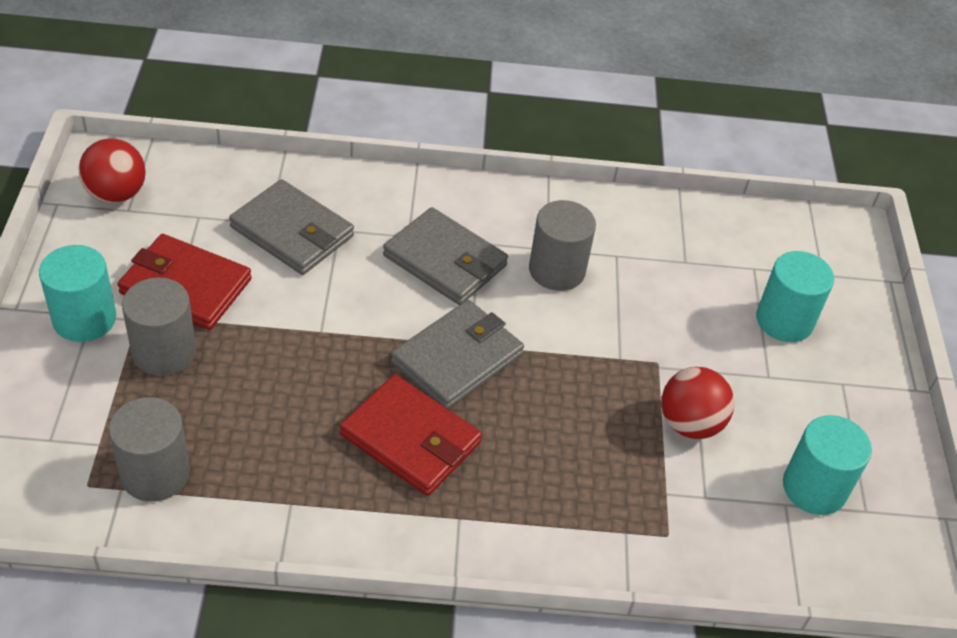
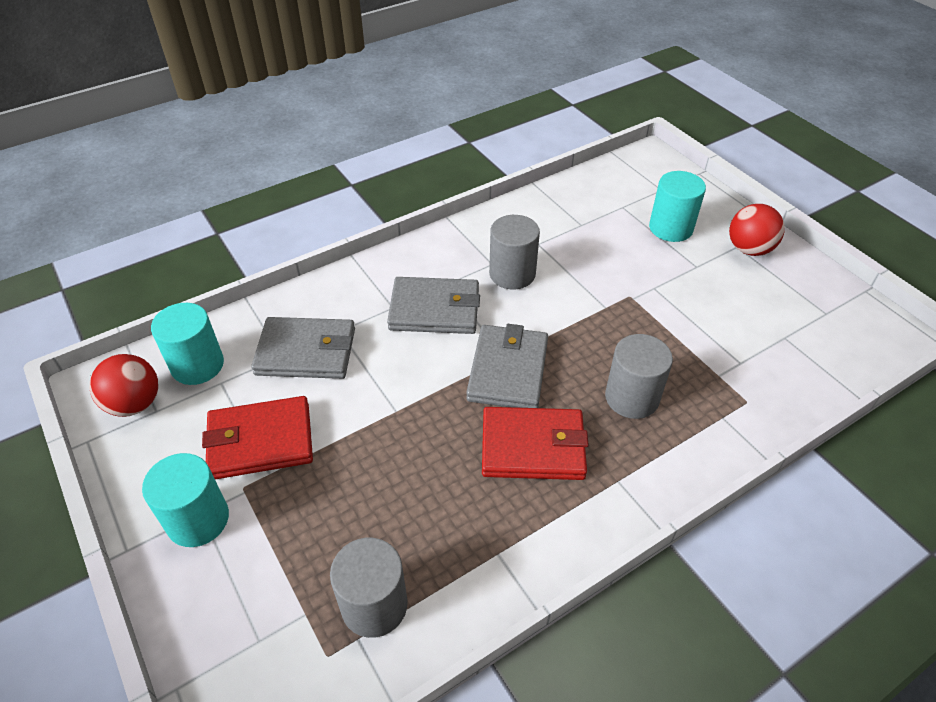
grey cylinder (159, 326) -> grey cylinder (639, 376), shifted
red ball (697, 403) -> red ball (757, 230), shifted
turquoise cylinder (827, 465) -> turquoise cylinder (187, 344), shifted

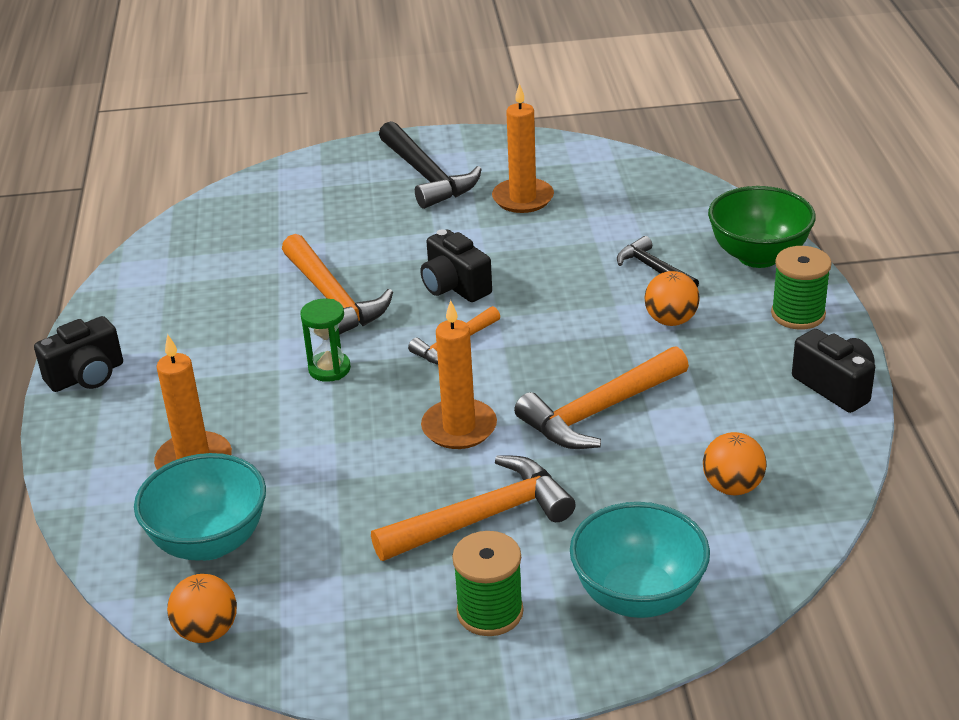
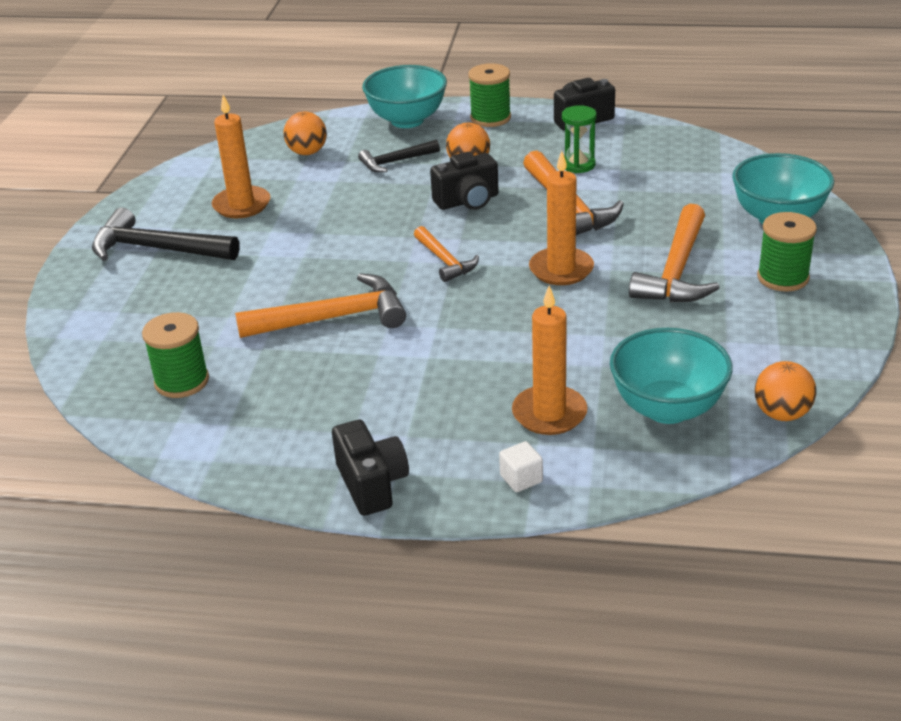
black hammer (430, 165) -> black hammer (166, 234), 150 degrees counterclockwise
green bowl (762, 227) -> turquoise bowl (404, 96)
black camera (456, 265) -> black camera (464, 181), shifted
green hourglass (325, 340) -> green hourglass (579, 139), shifted
orange ball (734, 463) -> orange ball (305, 133), shifted
orange hammer (473, 508) -> orange hammer (674, 253), 150 degrees counterclockwise
none -> green spool (175, 355)
none -> white cube (521, 466)

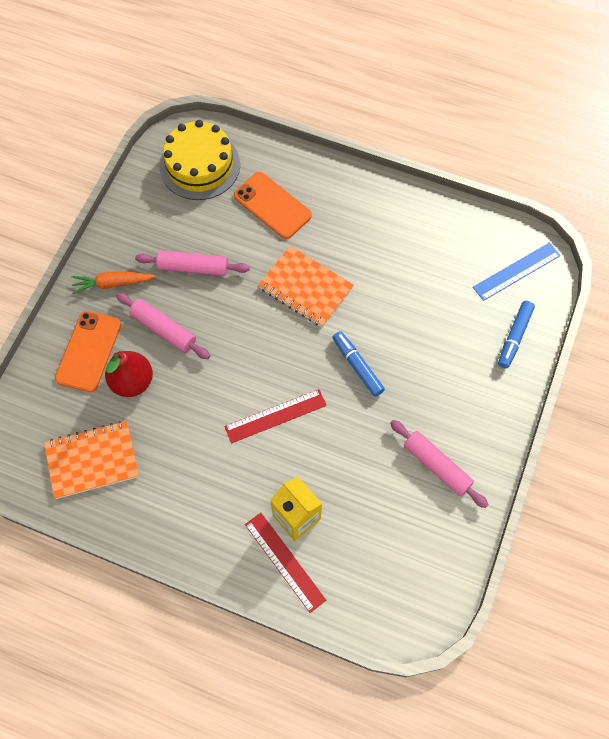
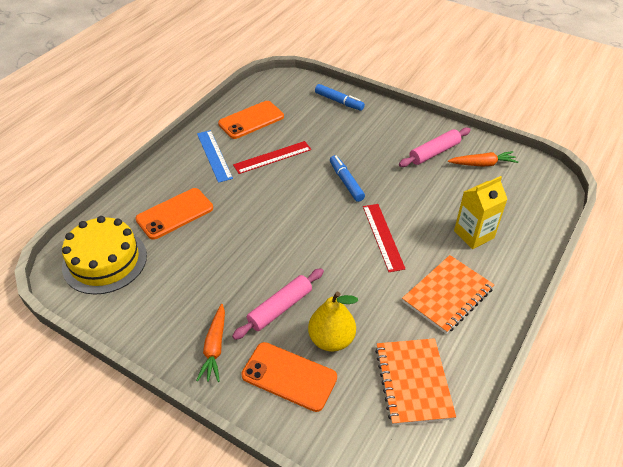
blue ruler (516, 271) -> blue ruler (215, 156), shifted
orange notebook (306, 286) -> orange notebook (448, 294), shifted
pink rolling pin (192, 263) -> none
blue marker (358, 364) -> blue marker (347, 178), 90 degrees clockwise
red pear (129, 374) -> yellow pear (333, 322)
red ruler (285, 563) -> red ruler (272, 157), shifted
none -> orange phone (251, 120)
none -> orange carrot (483, 159)

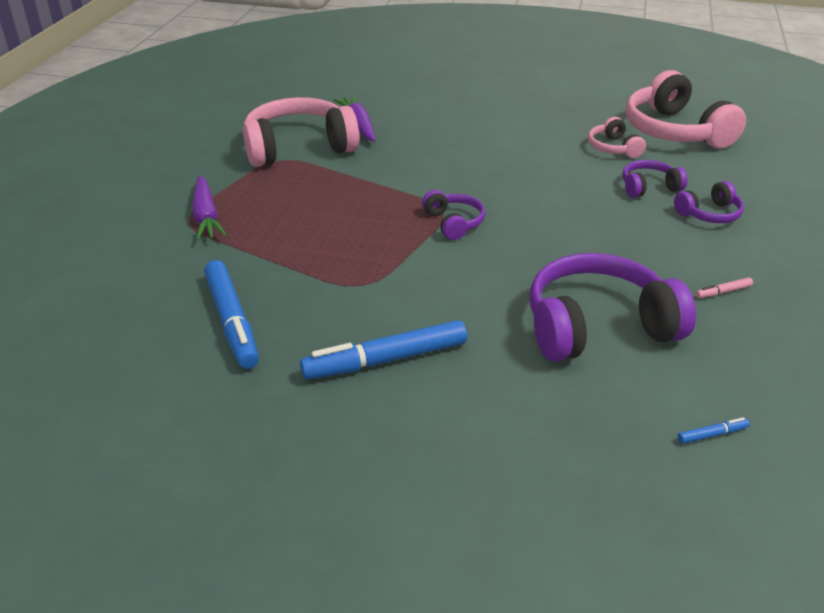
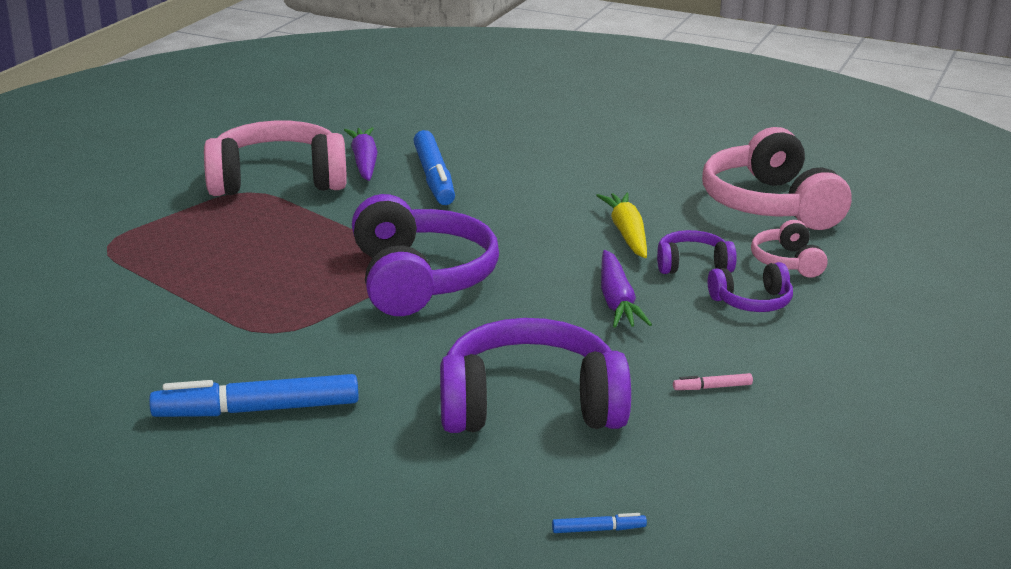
pink headphones (617, 137) -> pink headphones (789, 249), shifted
purple carrot (209, 208) -> purple carrot (626, 289), shifted
purple headphones (453, 215) -> purple headphones (425, 255), x2.03
blue marker (231, 314) -> blue marker (434, 167), shifted
none -> yellow carrot (621, 225)

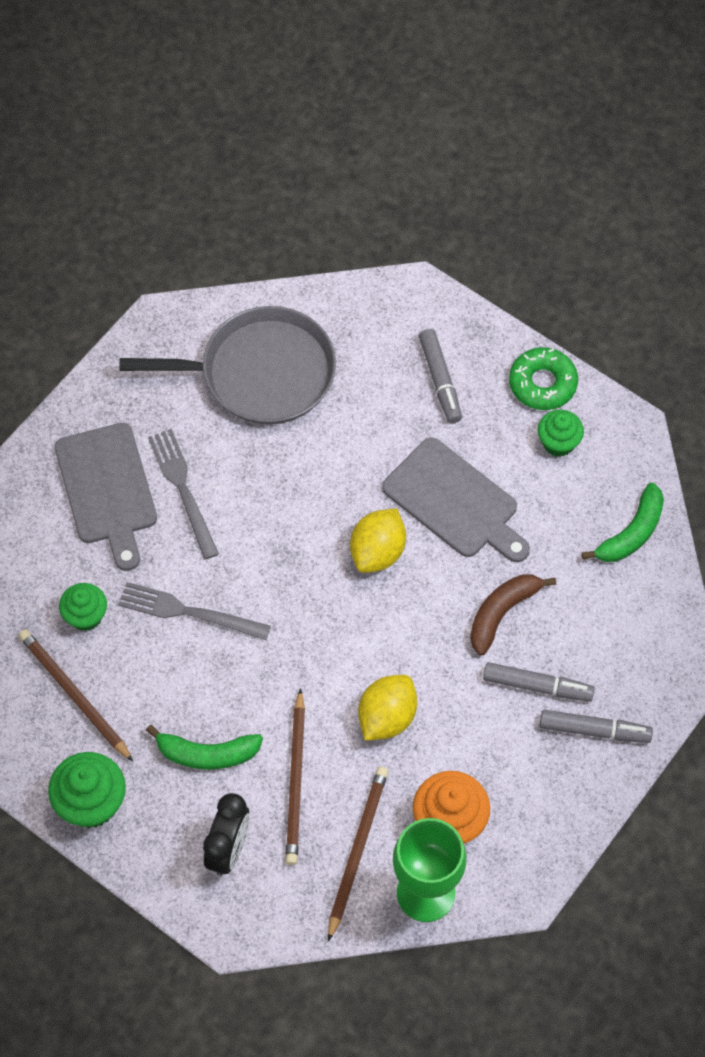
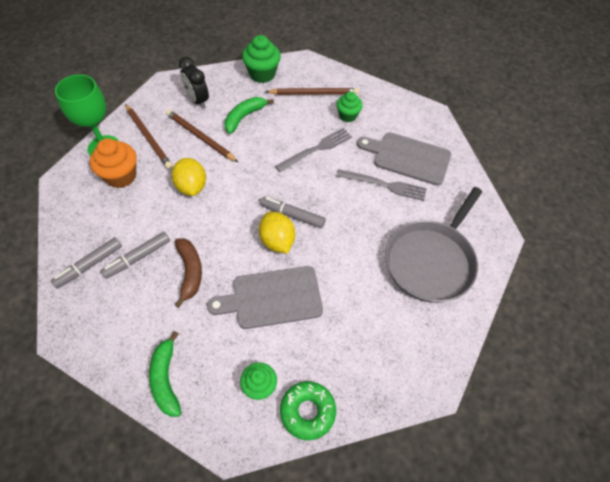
grey marker (440, 376) -> grey marker (293, 212), shifted

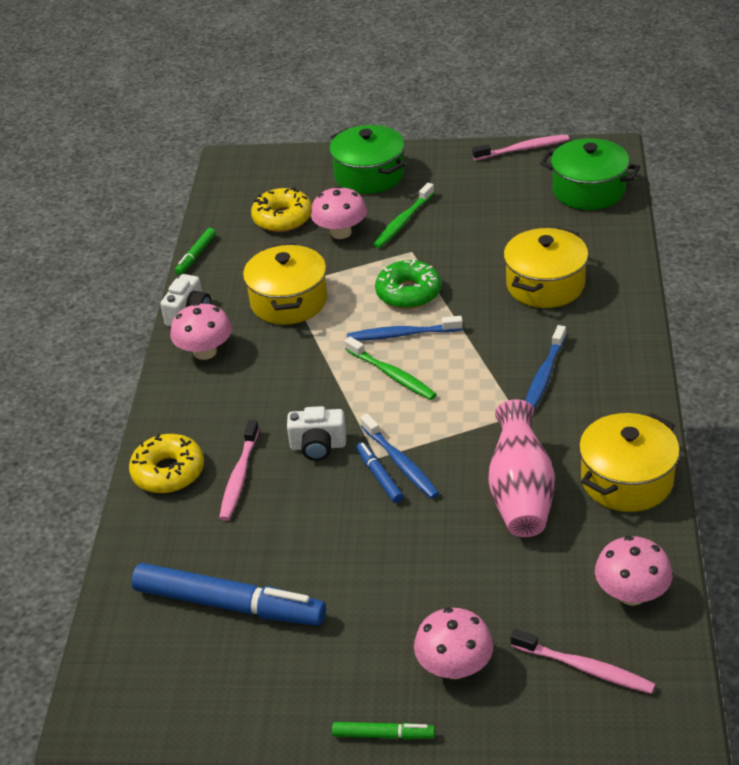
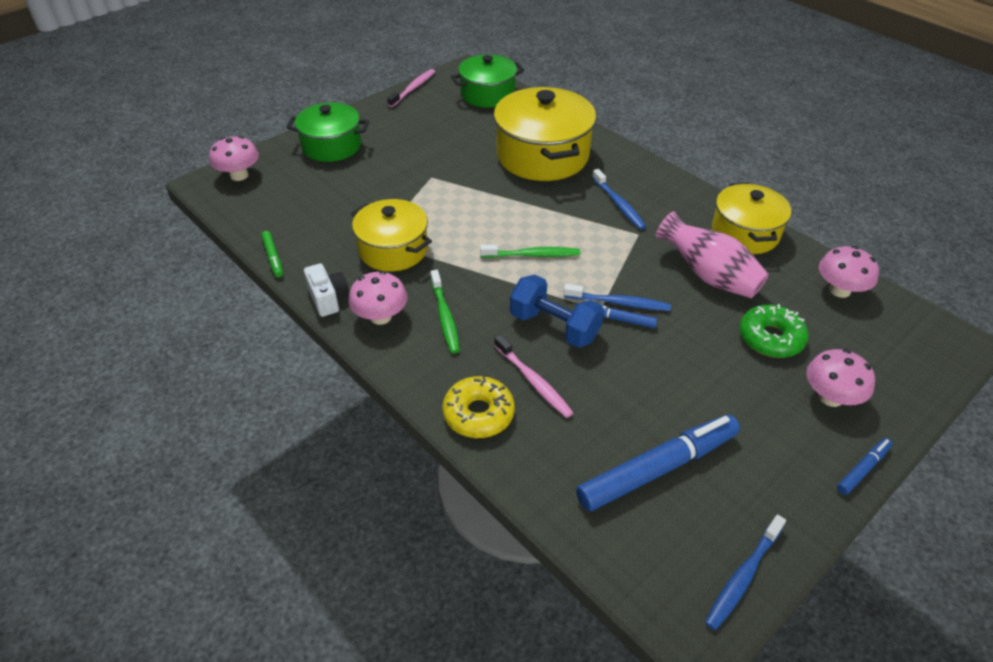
green toothbrush (404, 215) -> green toothbrush (445, 311), shifted
pink mushroom (339, 212) -> pink mushroom (234, 158), shifted
yellow donut (281, 209) -> none
yellow pot (546, 267) -> yellow pot (545, 134), x1.54
green donut (408, 284) -> green donut (774, 331), shifted
blue toothbrush (405, 328) -> blue toothbrush (745, 573), shifted
white camera (316, 433) -> blue dumbbell (557, 311)
pink toothbrush (583, 661) -> none
green marker (383, 731) -> blue marker (864, 466)

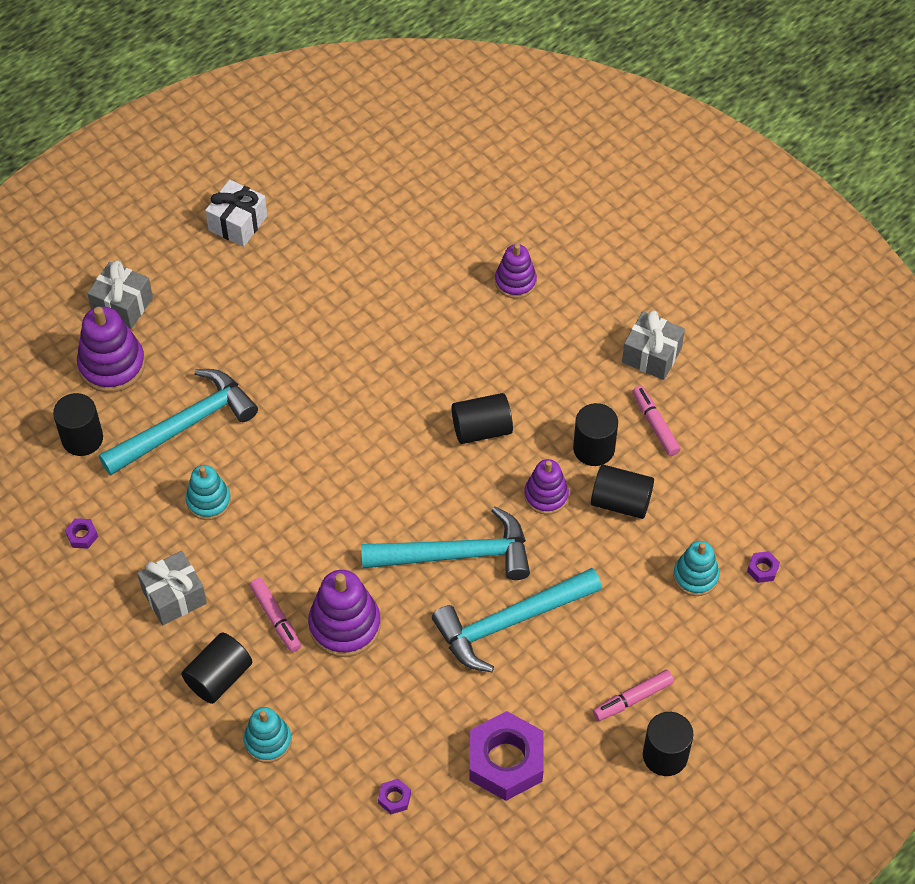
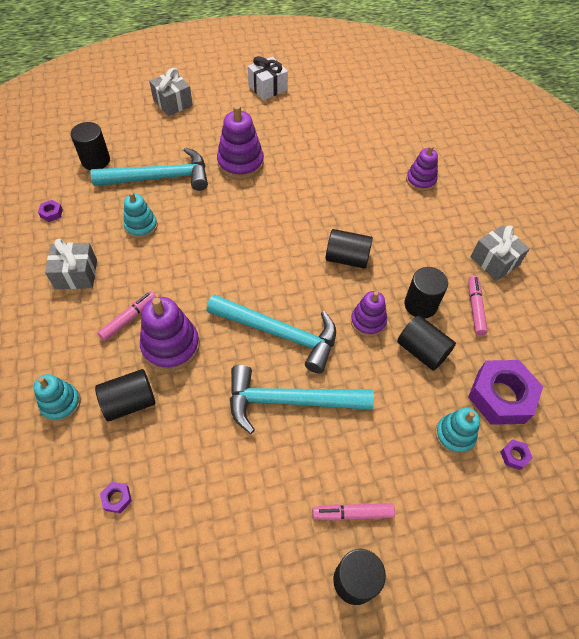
purple stacking toy (111, 350) -> purple stacking toy (240, 142), shifted
pink marker (275, 615) -> pink marker (126, 316), 135 degrees counterclockwise
black cylinder (217, 668) -> black cylinder (125, 395), shifted
purple nut (507, 756) -> purple nut (505, 392), shifted

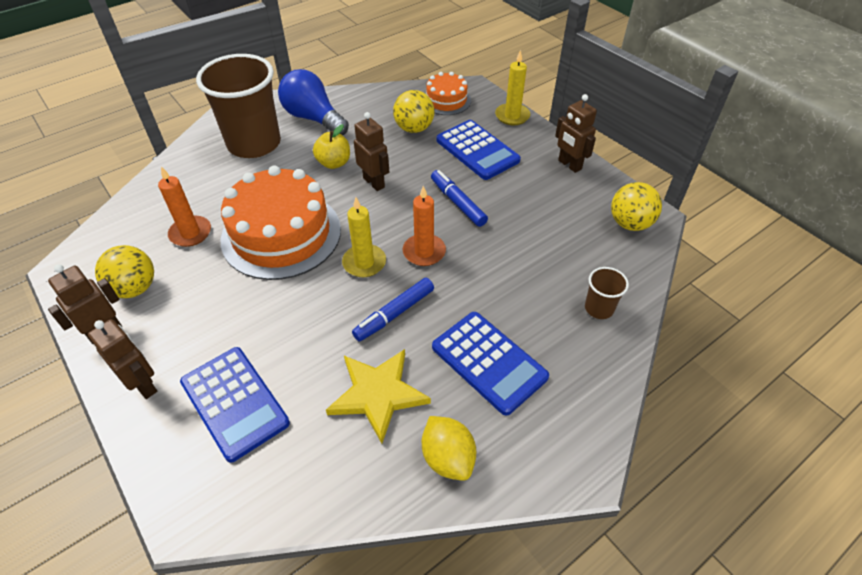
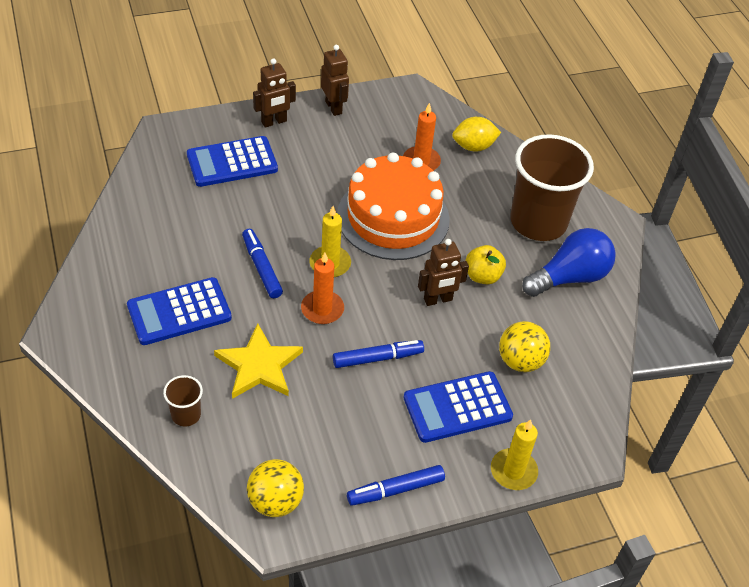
orange cake (448, 93) -> none
brown robot (576, 133) -> blue marker (396, 485)
yellow ball (124, 271) -> none
yellow star (378, 396) -> yellow star (258, 361), shifted
yellow lemon (449, 448) -> yellow lemon (476, 134), shifted

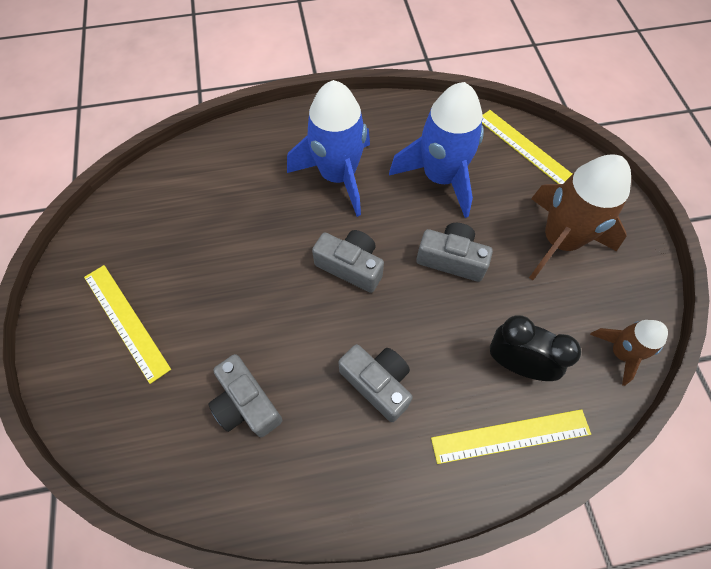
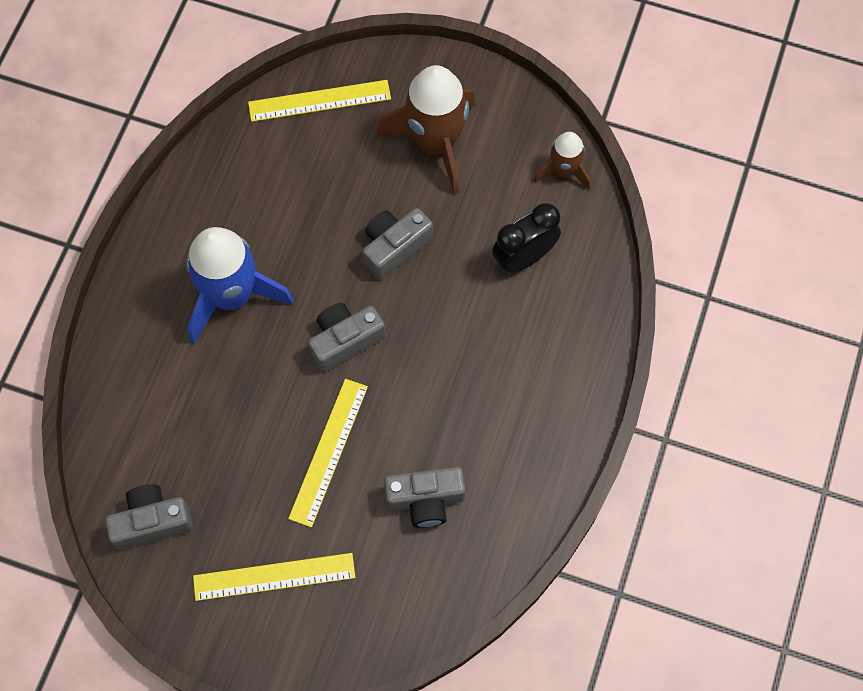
blue rocket (436, 150) -> none
grey camera (375, 383) -> grey camera (149, 517), shifted
yellow ruler (511, 436) -> yellow ruler (328, 453), shifted

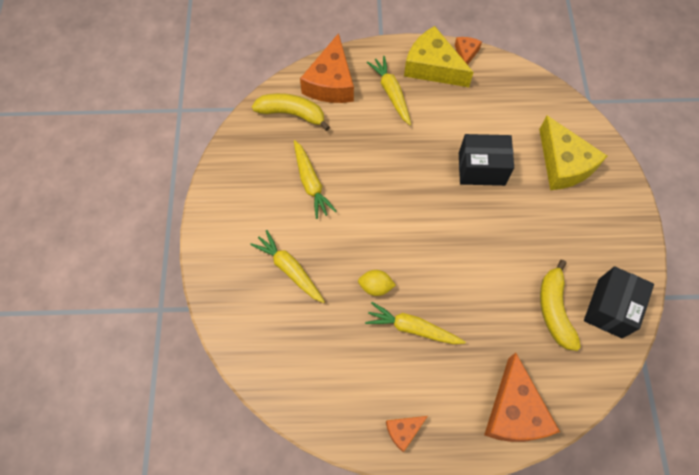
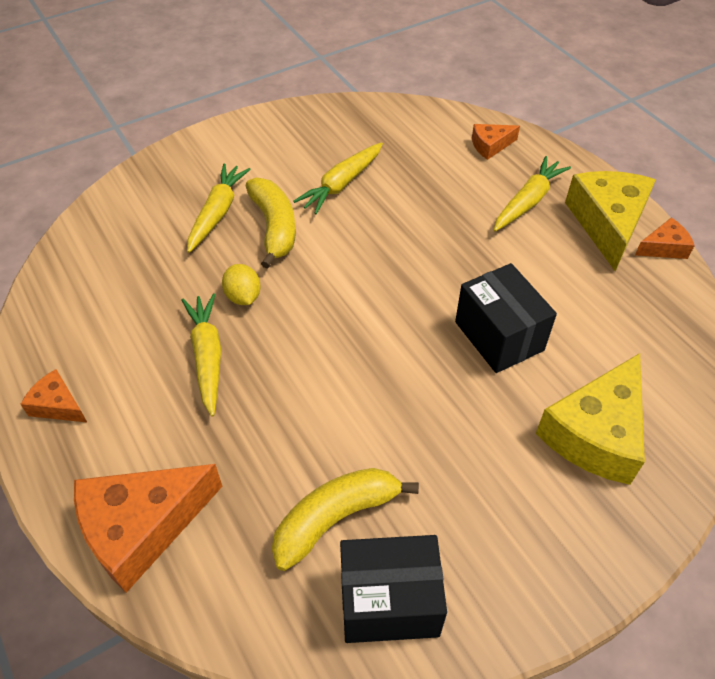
orange cheese (327, 68) -> orange cheese (496, 142), x0.50
yellow banana (291, 112) -> yellow banana (271, 223), shifted

